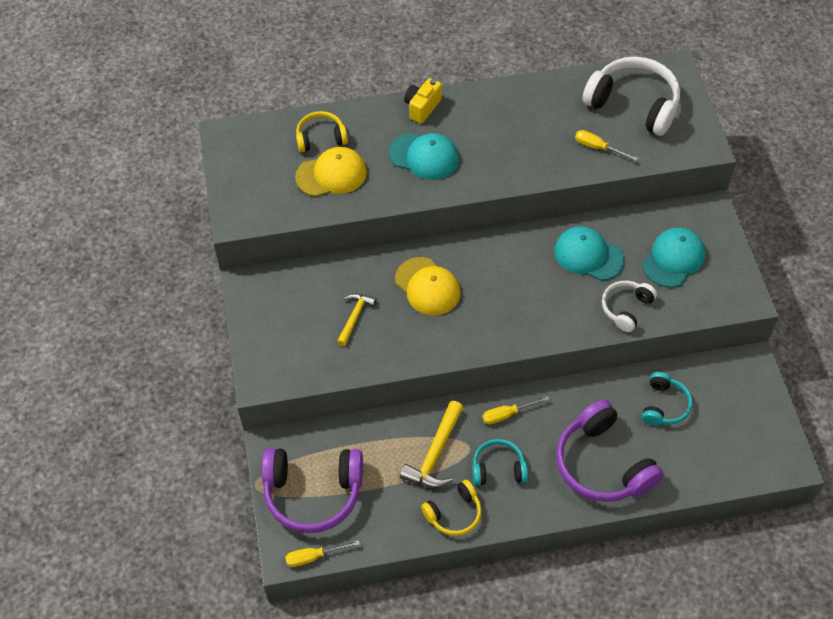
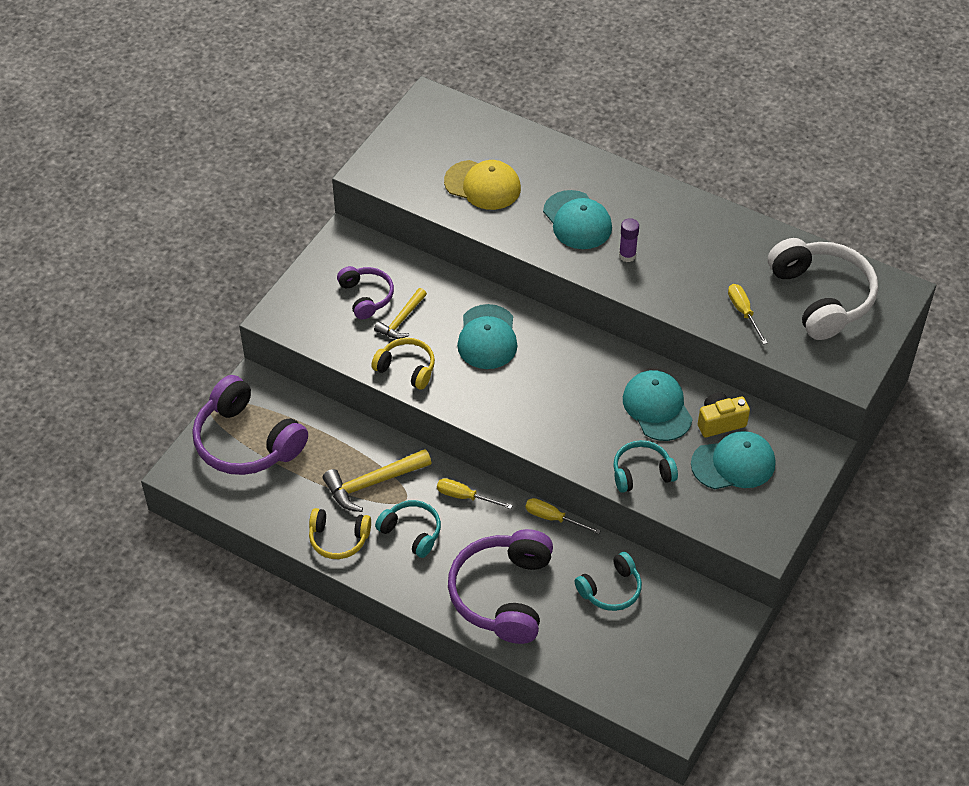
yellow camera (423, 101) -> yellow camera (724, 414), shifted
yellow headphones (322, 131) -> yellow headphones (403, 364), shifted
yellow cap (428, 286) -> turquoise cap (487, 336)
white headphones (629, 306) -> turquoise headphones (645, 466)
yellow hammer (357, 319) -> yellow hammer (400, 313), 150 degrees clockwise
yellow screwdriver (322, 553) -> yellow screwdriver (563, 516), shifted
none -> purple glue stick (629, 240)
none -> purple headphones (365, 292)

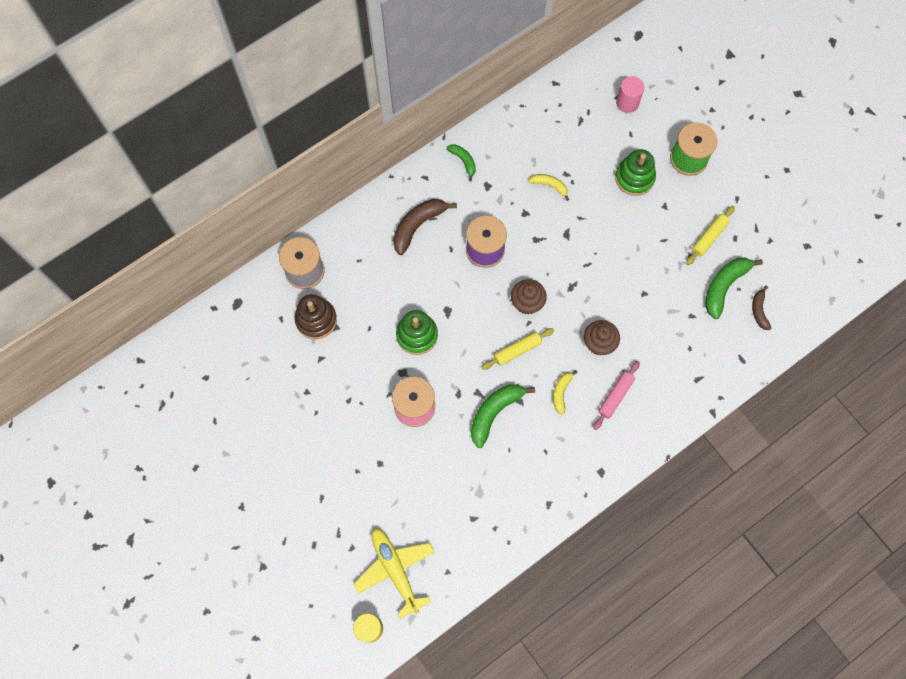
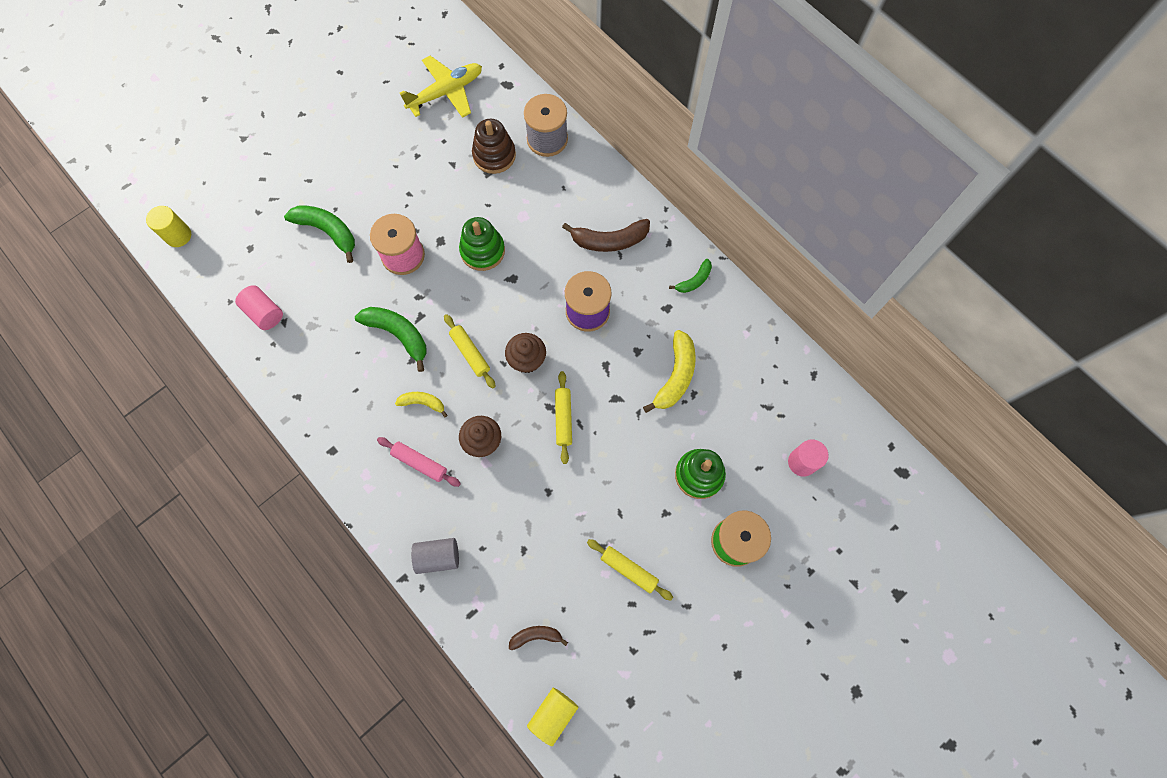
yellow banana (548, 187) -> yellow banana (669, 371), x1.73
brown banana (425, 227) -> brown banana (606, 235), 135 degrees clockwise
green banana (734, 288) -> green banana (319, 234), shifted
yellow plane (394, 573) -> yellow plane (441, 87), shifted
none -> pink cylinder (259, 307)
none -> yellow rolling pin (563, 417)
none -> grey cylinder (435, 556)
none -> yellow cylinder (552, 717)

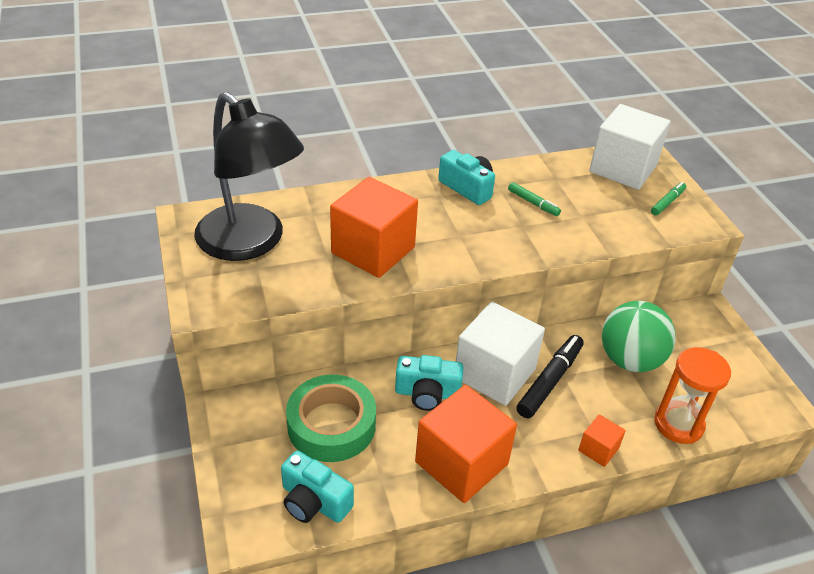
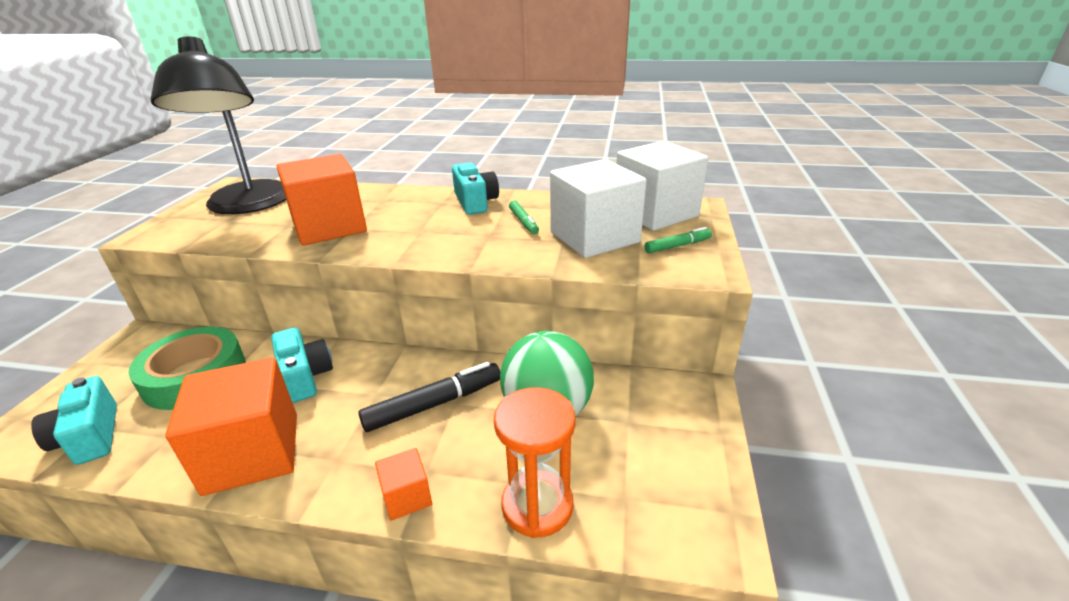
white cube (500, 354) -> white cube (598, 208), shifted
turquoise camera (429, 383) -> turquoise camera (302, 365), 150 degrees counterclockwise

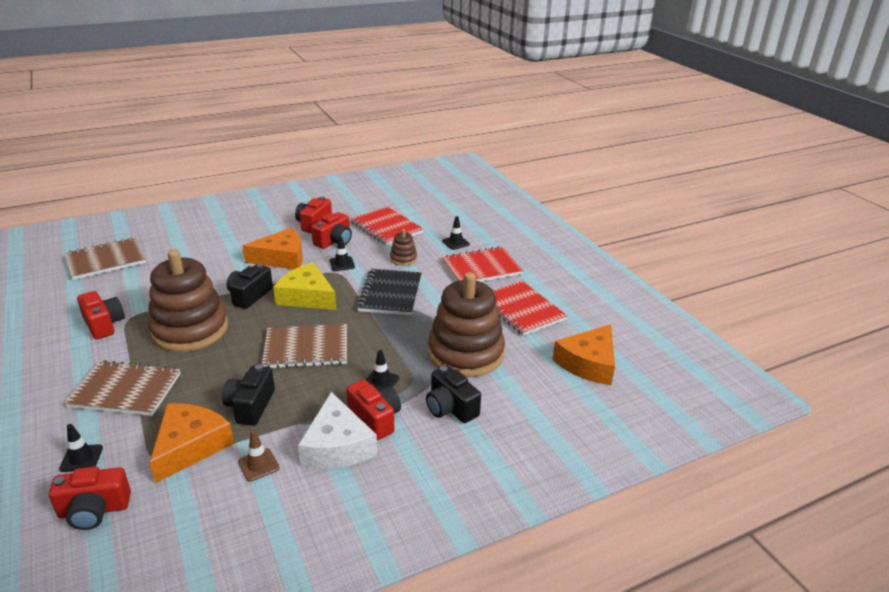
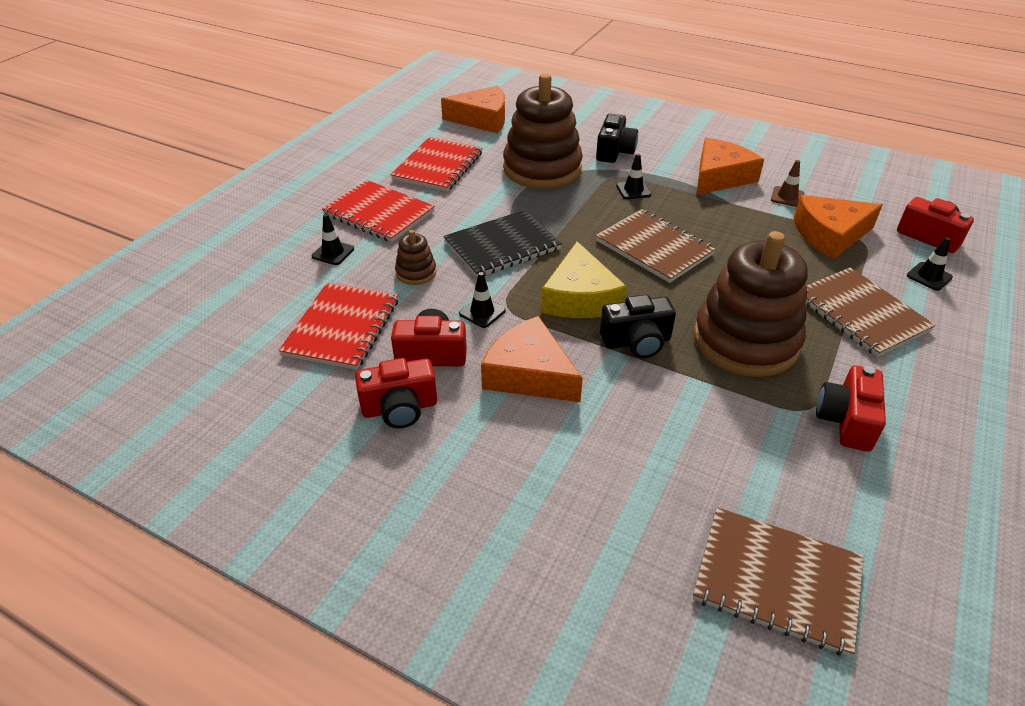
black camera (248, 395) -> none
red camera (373, 410) -> none
white cheese (337, 430) -> orange cheese (730, 166)

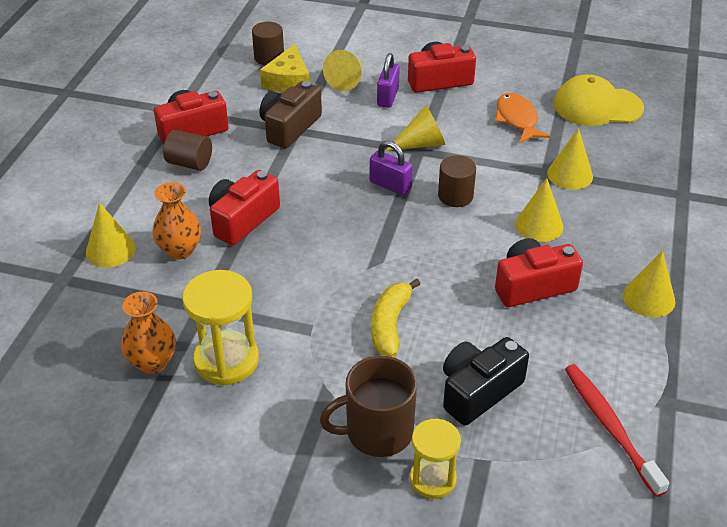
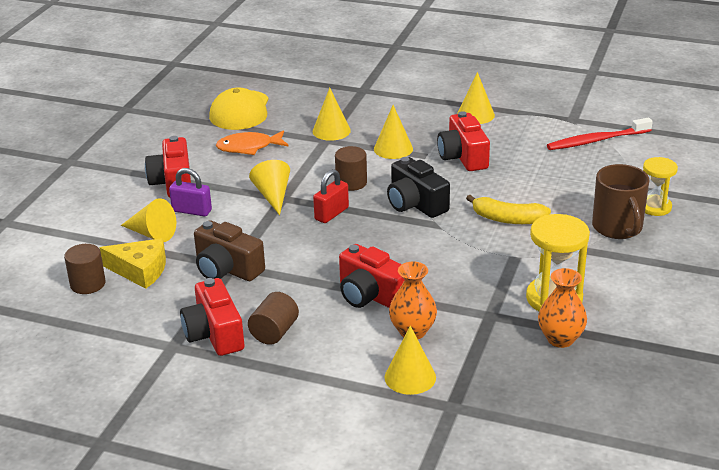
purple padlock (391, 168) -> red padlock (331, 196)
black camera (486, 381) -> black camera (418, 187), shifted

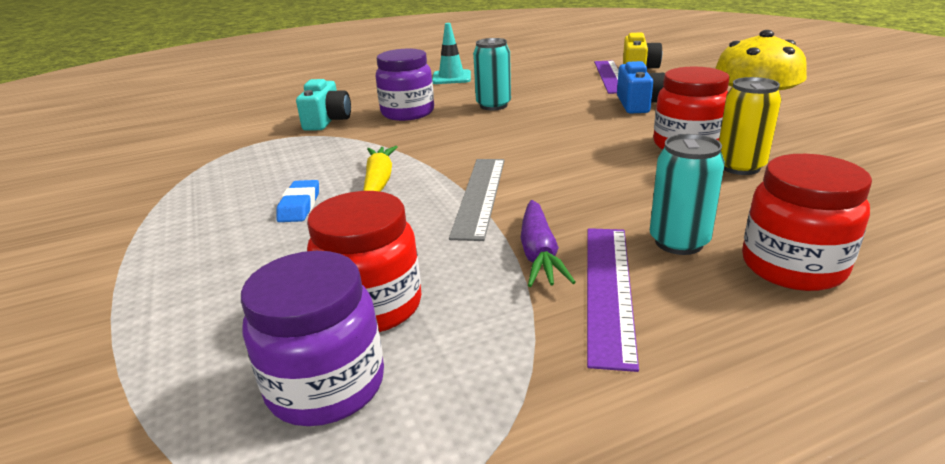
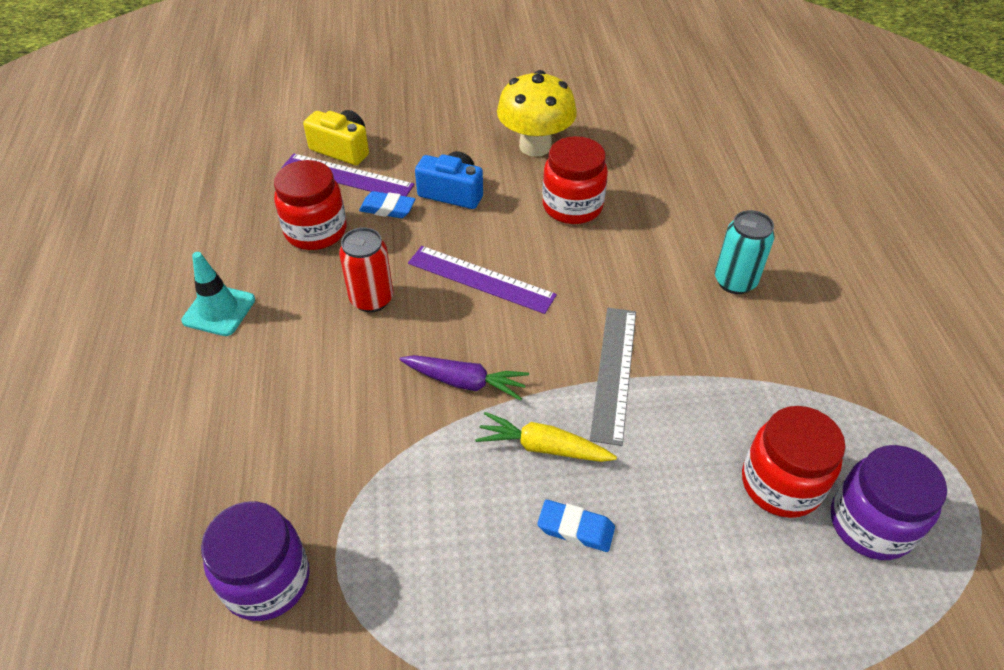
turquoise can (492, 74) -> red can (366, 269)
purple jar (405, 85) -> purple jar (255, 561), shifted
yellow can (750, 126) -> none
turquoise camera (323, 105) -> none
red jar (807, 222) -> red jar (310, 205), shifted
grey ruler (477, 200) -> grey ruler (613, 377), 75 degrees clockwise
purple carrot (548, 243) -> purple carrot (464, 378), shifted
purple ruler (613, 300) -> purple ruler (482, 280), shifted
none -> blue eraser (387, 204)

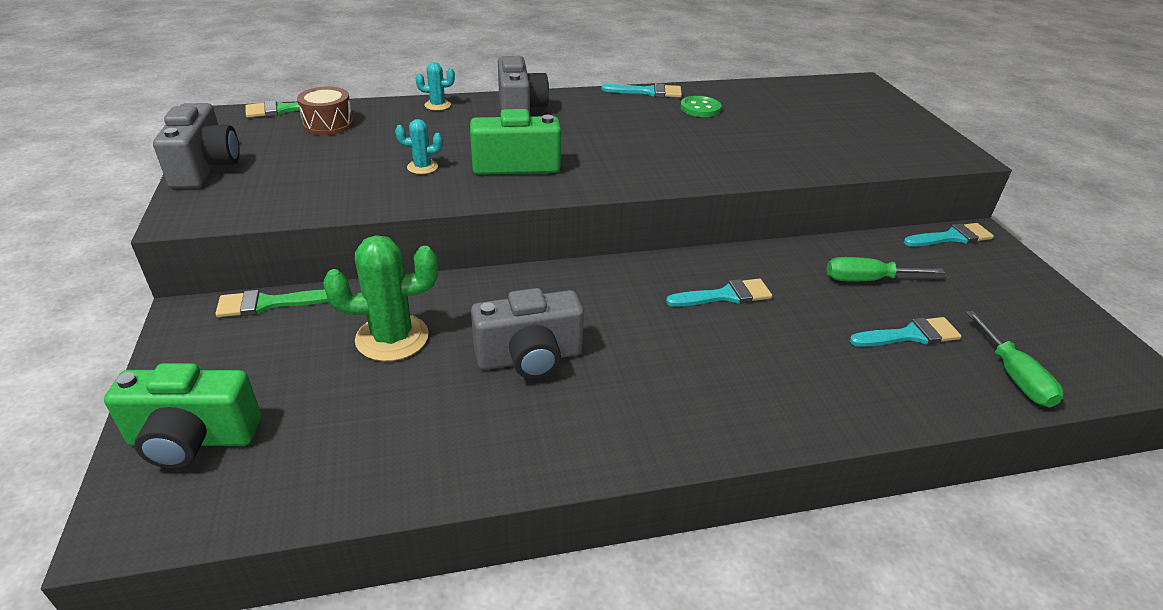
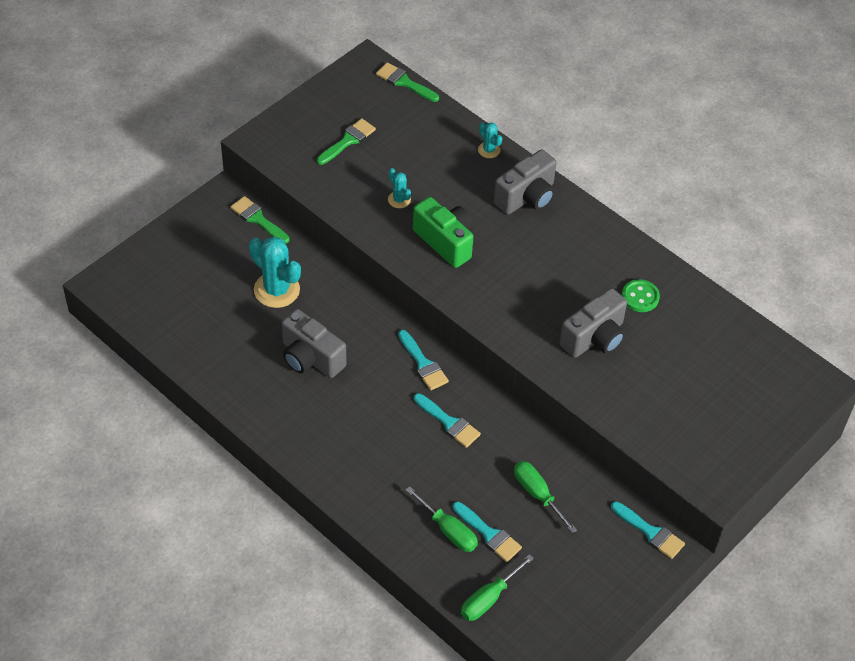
turquoise brush (642, 90) -> turquoise brush (423, 360), shifted
brown drum (325, 110) -> none
grey camera (196, 146) -> grey camera (593, 323), shifted
green cactus (381, 298) -> turquoise cactus (275, 272)
green camera (182, 416) -> none
none -> green brush (346, 141)
none -> green screwdriver (442, 519)

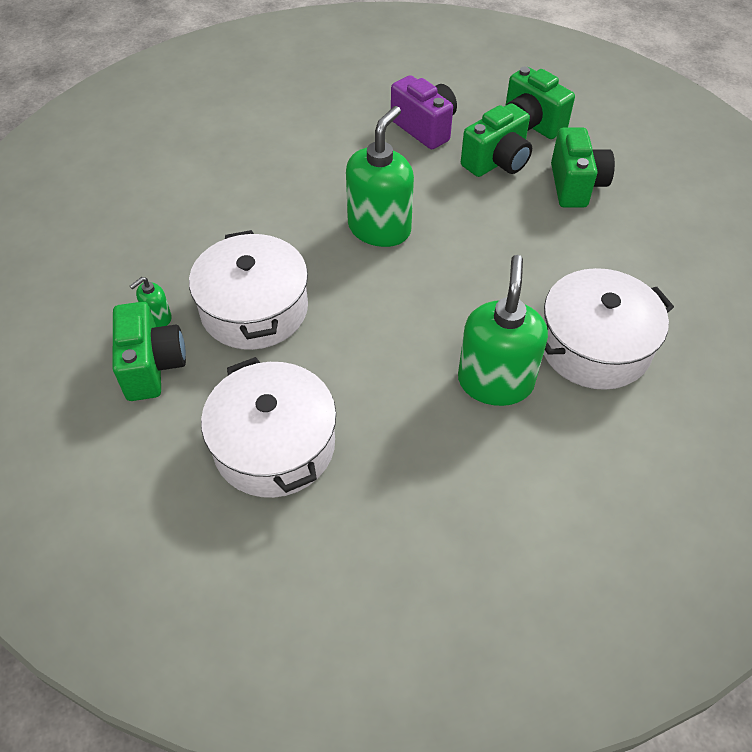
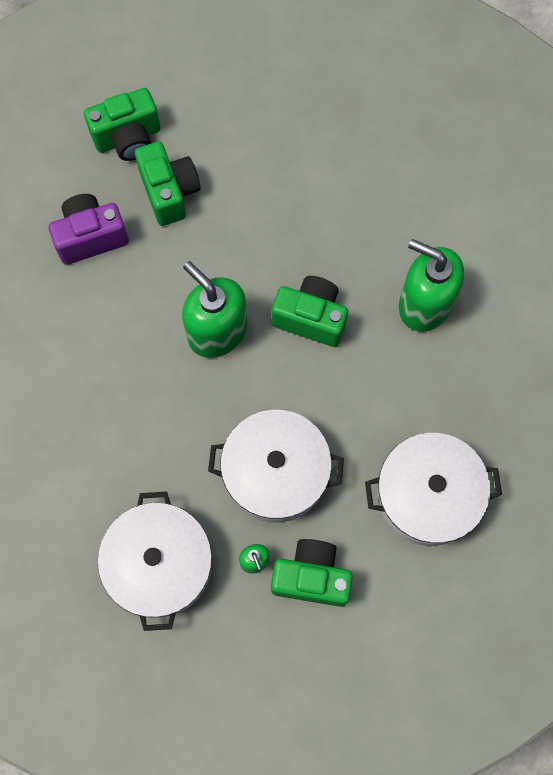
green camera (583, 167) -> green camera (309, 311), shifted
white pot (608, 329) -> white pot (155, 561), shifted

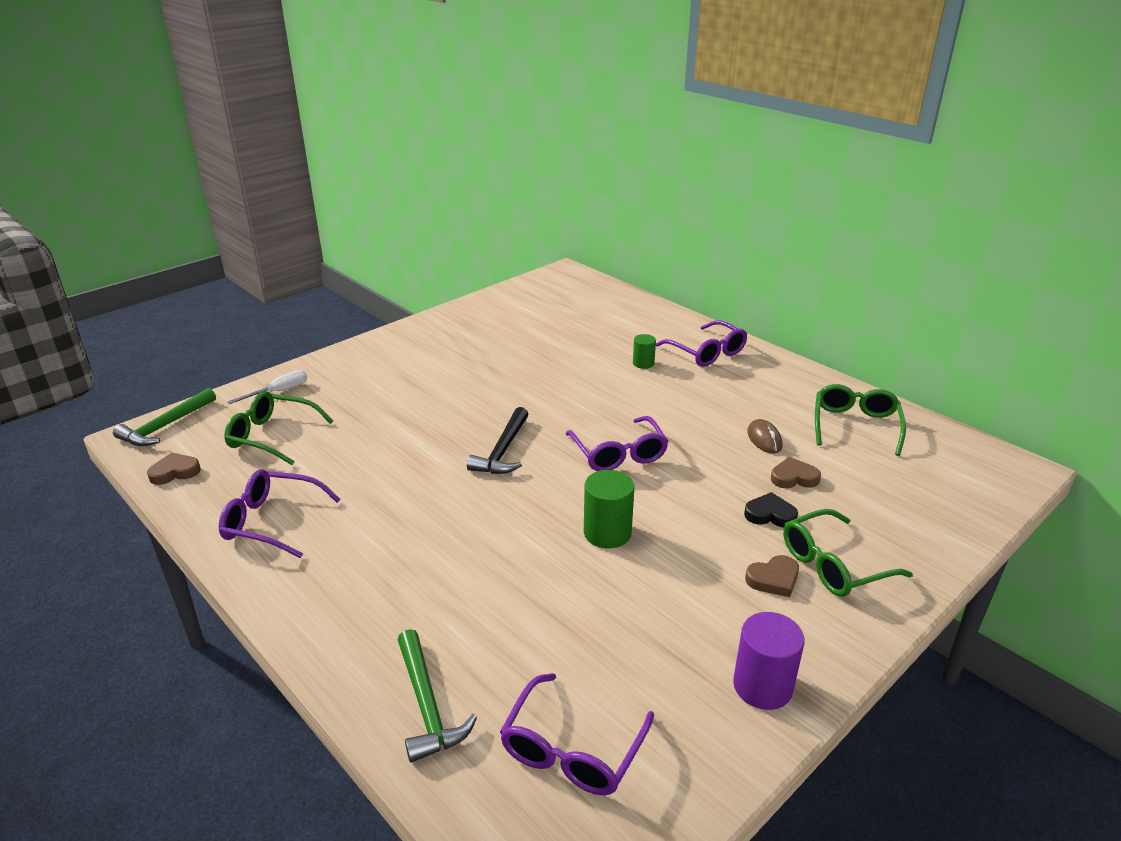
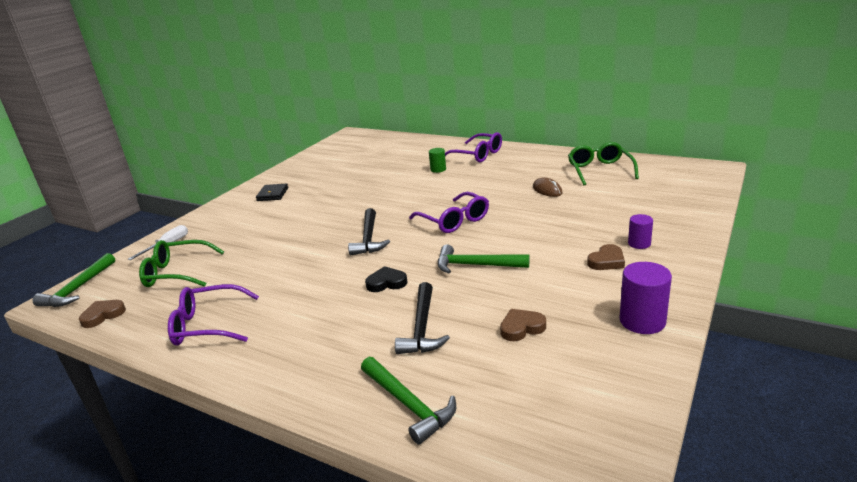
brown heart (796, 472) -> brown heart (523, 325), shifted
green cylinder (609, 509) -> green hammer (483, 258)
black heart (771, 510) -> black heart (386, 279), shifted
green glasses (848, 552) -> purple cylinder (640, 231)
purple glasses (577, 734) -> none
none -> black wallet (272, 192)
none -> black hammer (422, 318)

